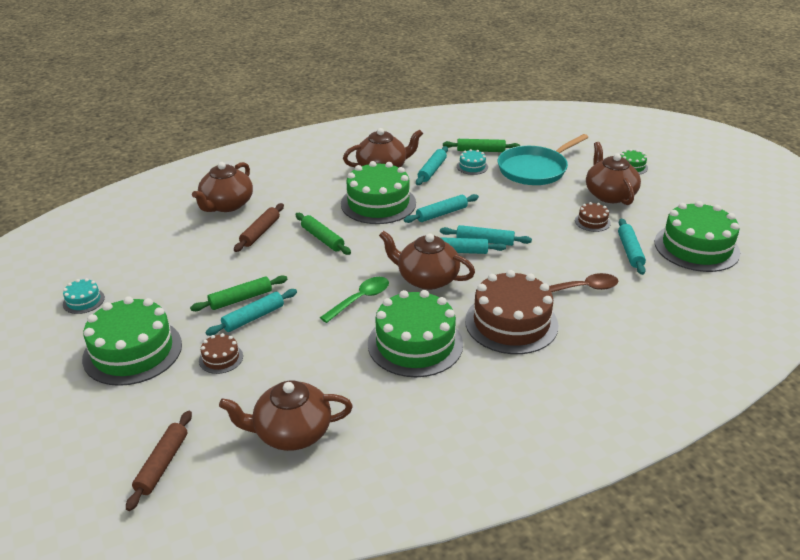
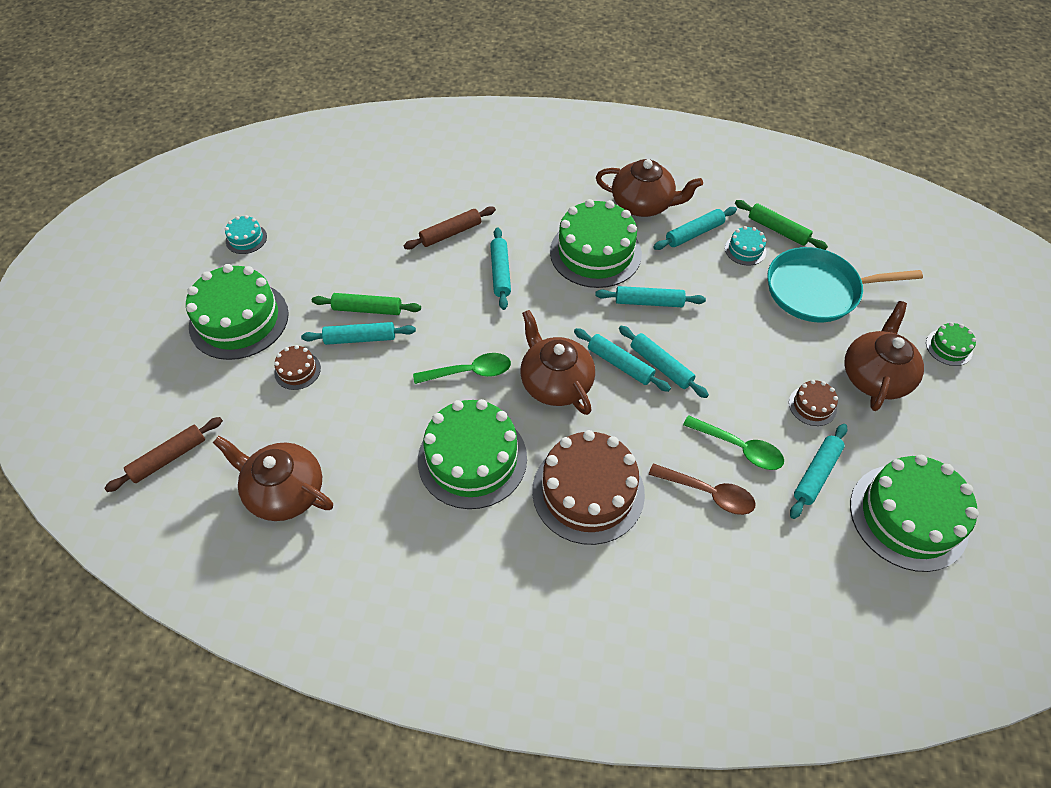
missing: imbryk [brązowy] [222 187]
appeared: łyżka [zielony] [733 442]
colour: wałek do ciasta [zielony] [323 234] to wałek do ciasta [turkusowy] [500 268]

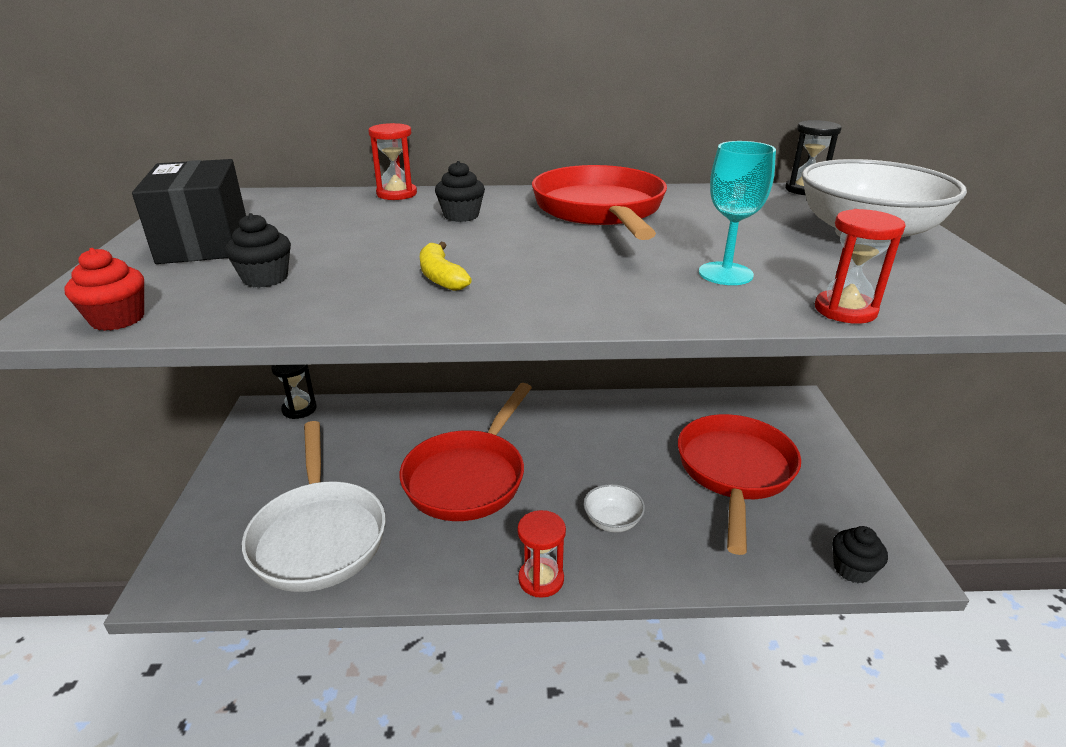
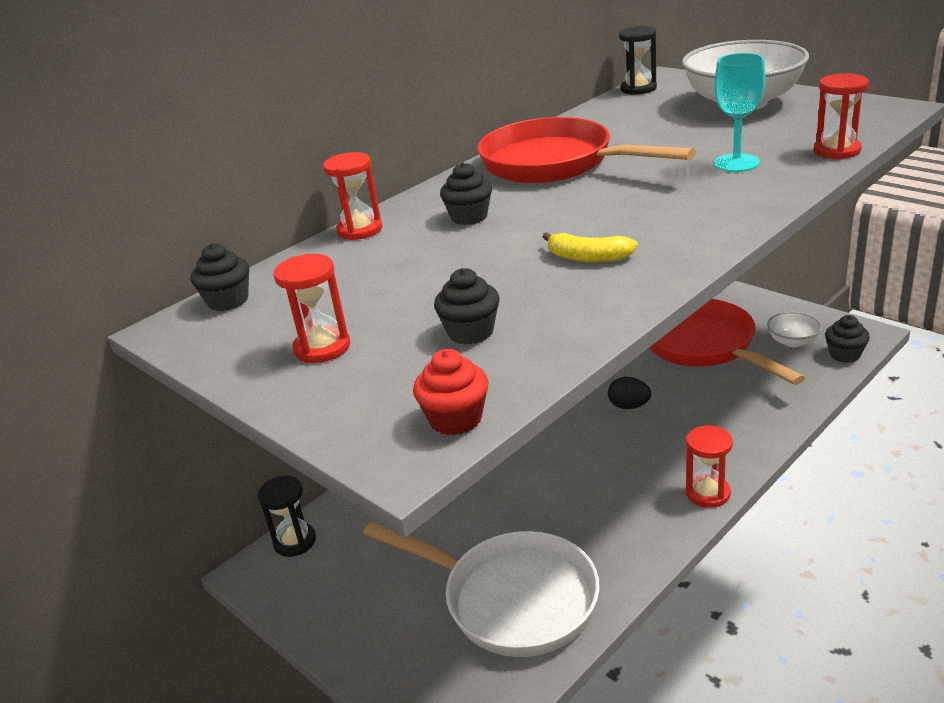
missing: patelnia [czerwony] [465 452]
appeared: muffinka [czarny] [220 277]; jajko [czarny] [629 393]
relocated: miska [biały] [614 508] to [794 329]
exchanged: pudełko [czarny] [189 211] to klepsydra [czerwony] [312 308]

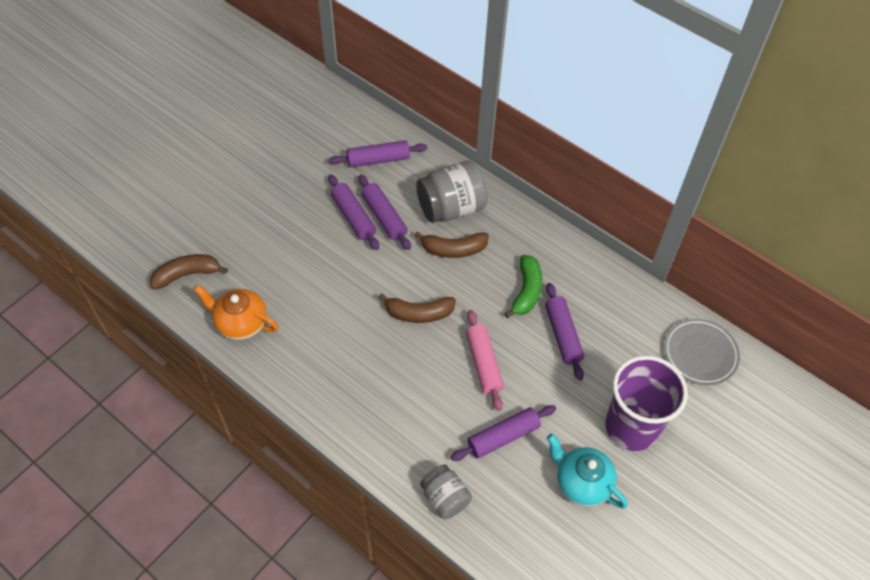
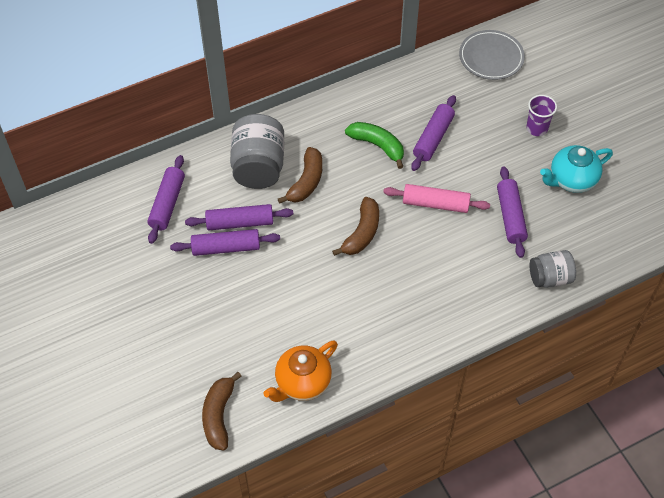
spun: wałek do ciasta [fioletowy] [564 331] = [433 133] 75 degrees counterclockwise
size: szklanka [fioletowy] [646 403] = [541 115] x0.47

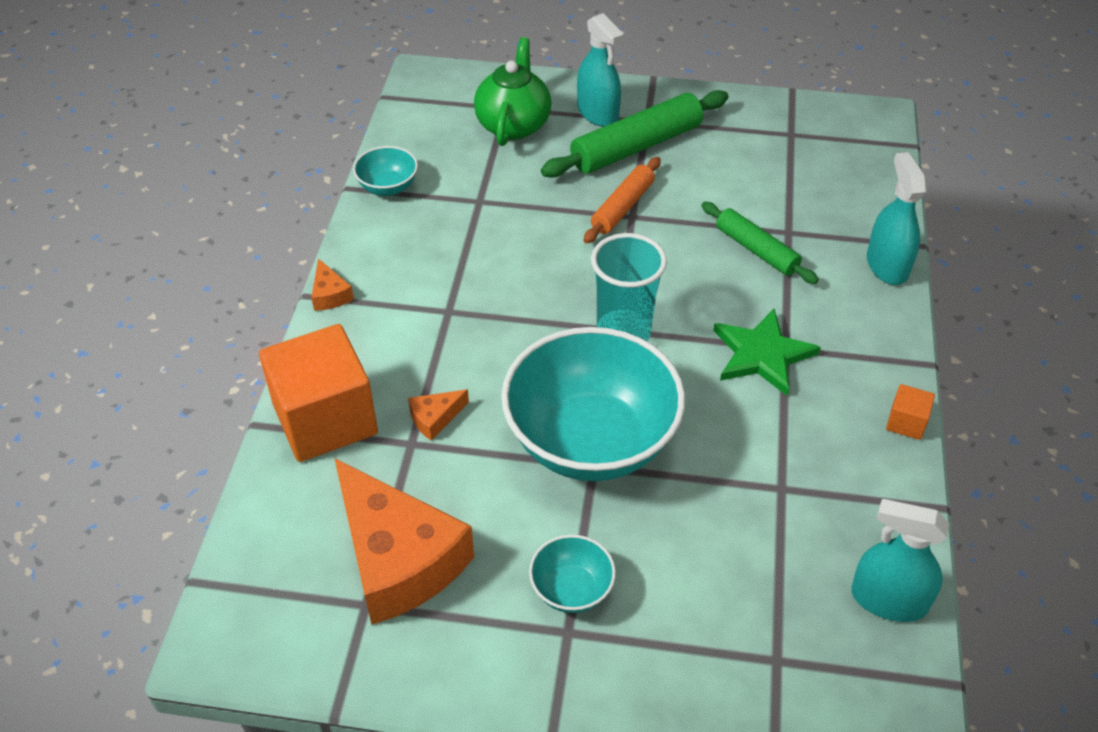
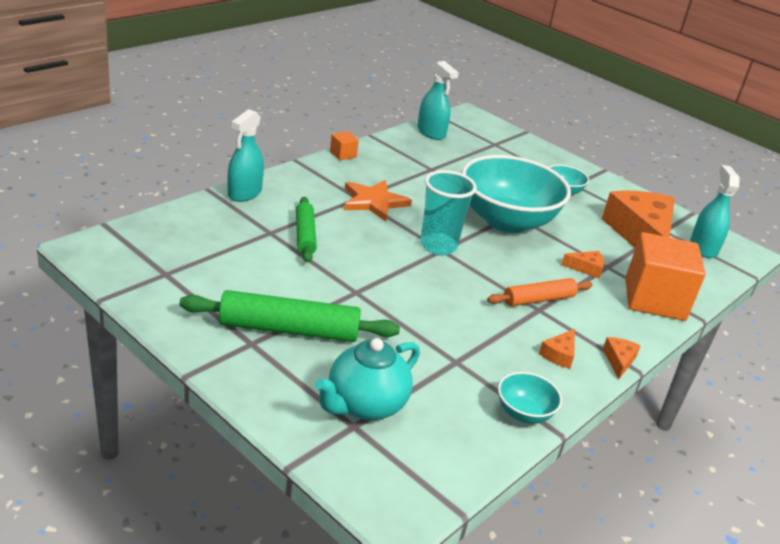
appeared: ser [pomarańczowy] [557 349]
relocated: wałek do ciasta [pomarańczowy] [622 200] to [539 292]; spryskiwacz [turkusowy] [600 70] to [715 211]
colour: imbryk [zielony] [512 91] to imbryk [turkusowy] [367 379]; gwiazda [zielony] [767 352] to gwiazda [pomarańczowy] [378 200]

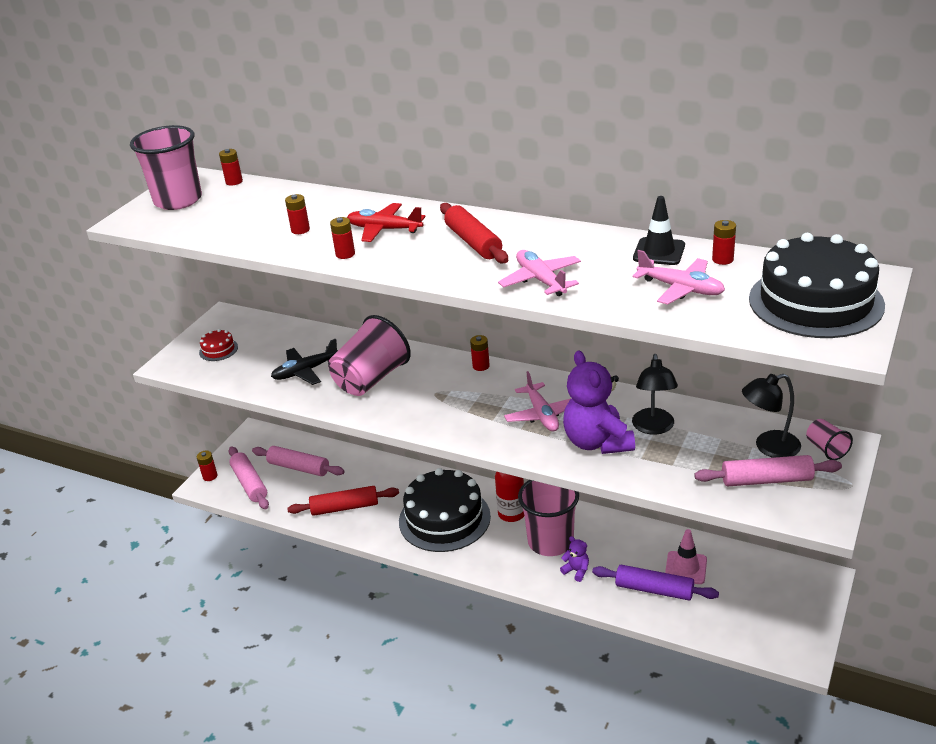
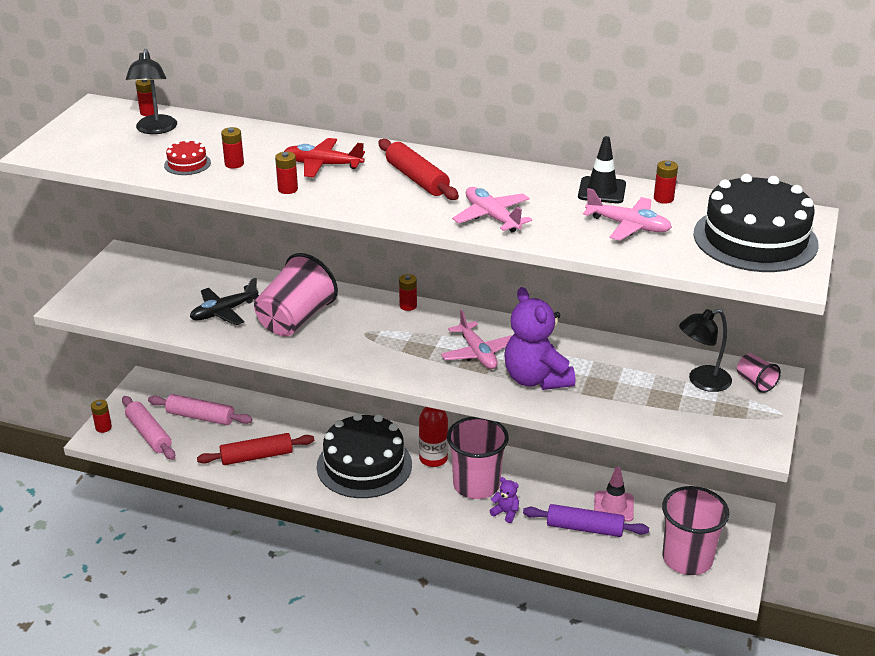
missing: wałek do ciasta [różowy] [768 470]
relocated: lampka [czarny] [655 394] to [151 91]; tort [czerwony] [218 345] to [187 157]; szklanka [różowy] [166 167] to [695 530]

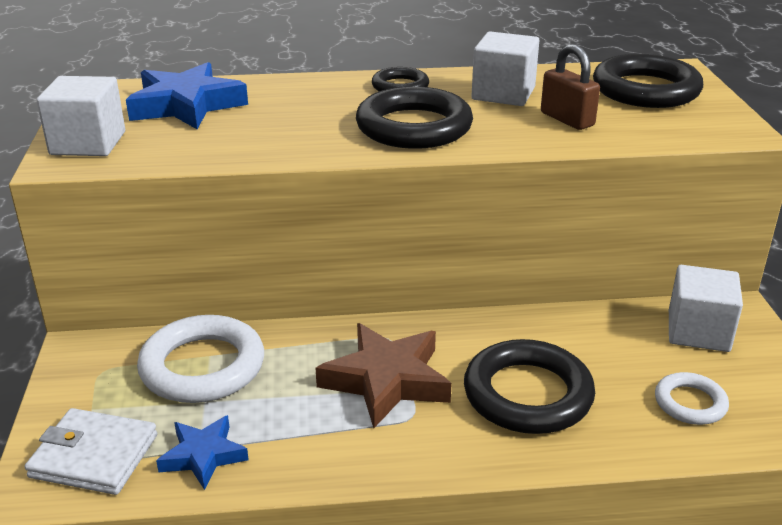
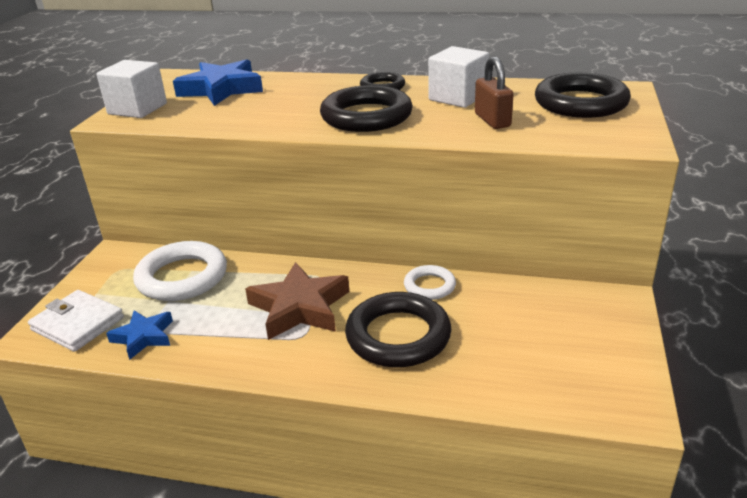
missing: sześcian [biały] [706 308]
relocated: pierścień [biały] [692 398] to [430 282]

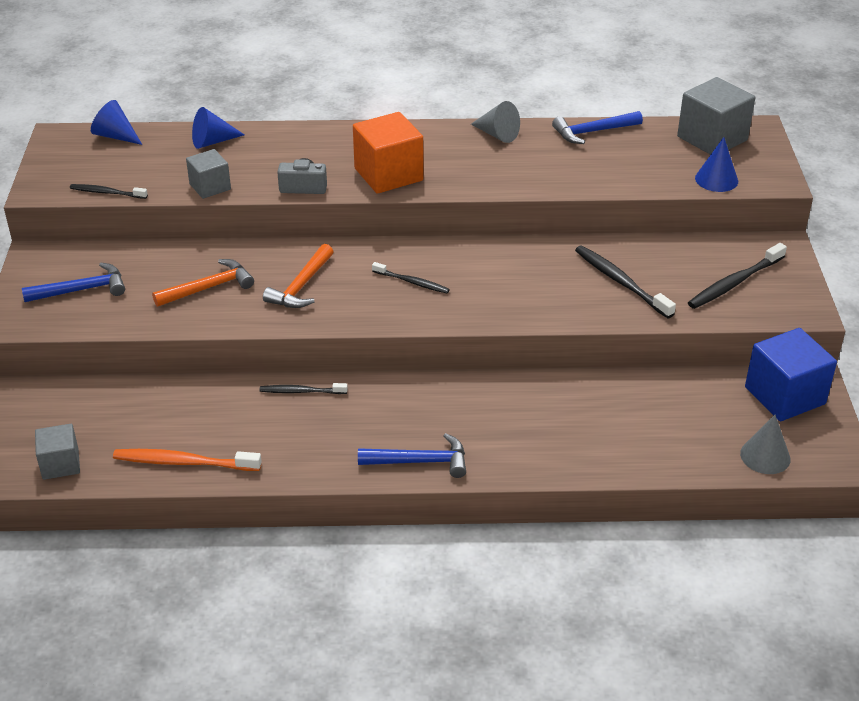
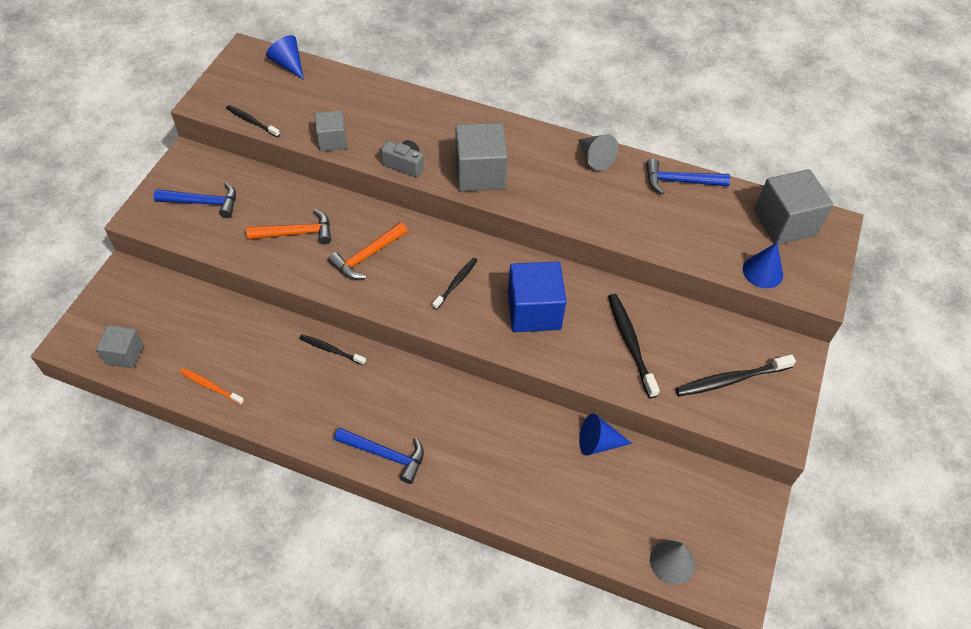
relocated: sześcian [niebieski] [791 374] to [537 296]; stożek [niebieski] [218 128] to [605 435]
colour: sześcian [pomarańczowy] [388 152] to sześcian [szary] [481 157]
spun: szczoteczka do zębów [czarny] [411 277] = [455 284] 105 degrees counterclockwise
size: szczoteczka do zębów [pomarańczowy] [187 460] = [212 386] x0.62

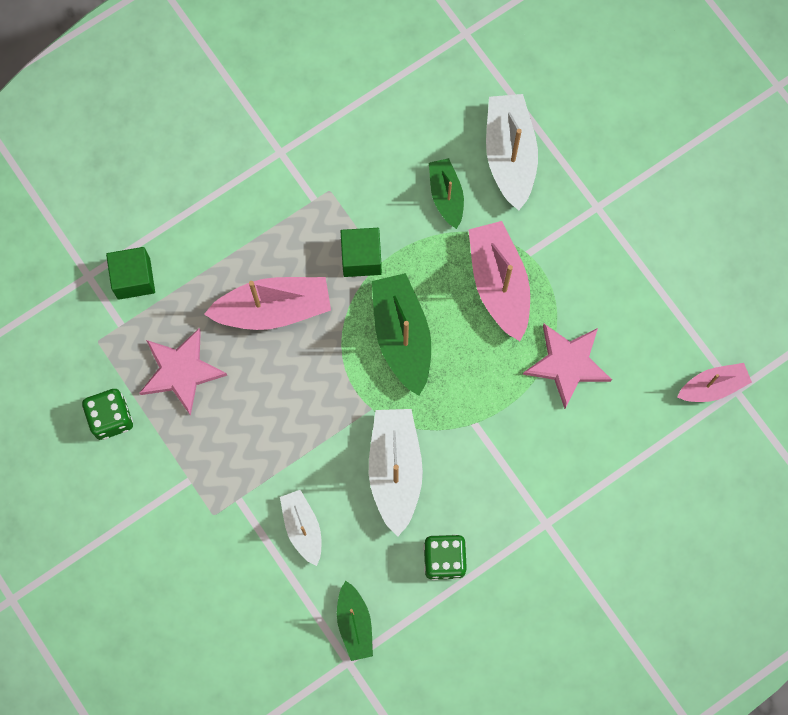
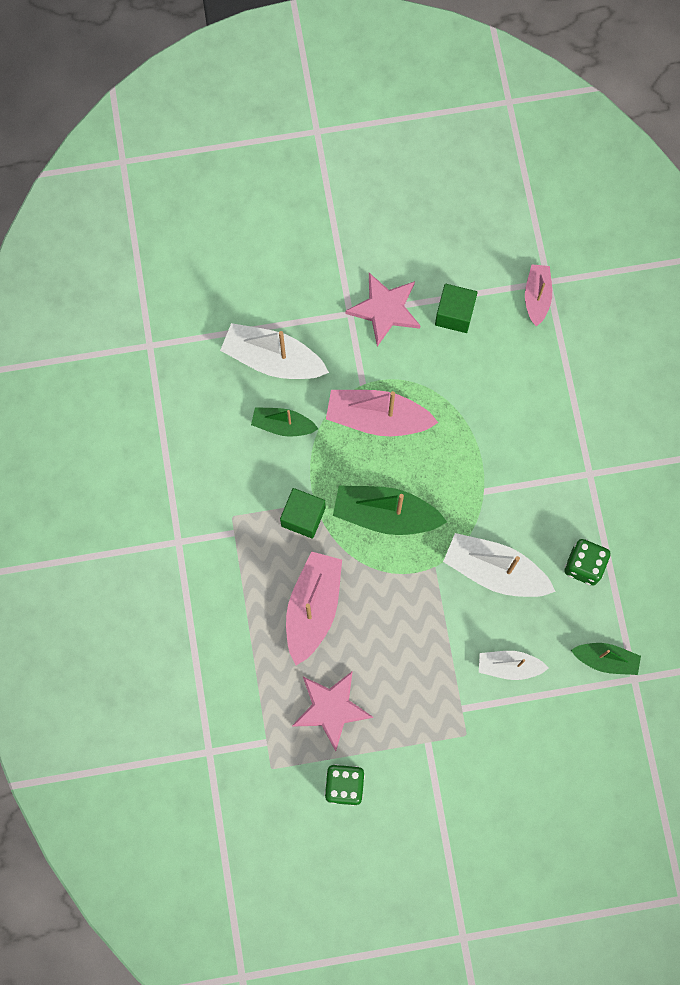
relocated: gwiazda [różowy] [567 366] to [383 309]; sześcian [zielony] [130 273] to [456 308]

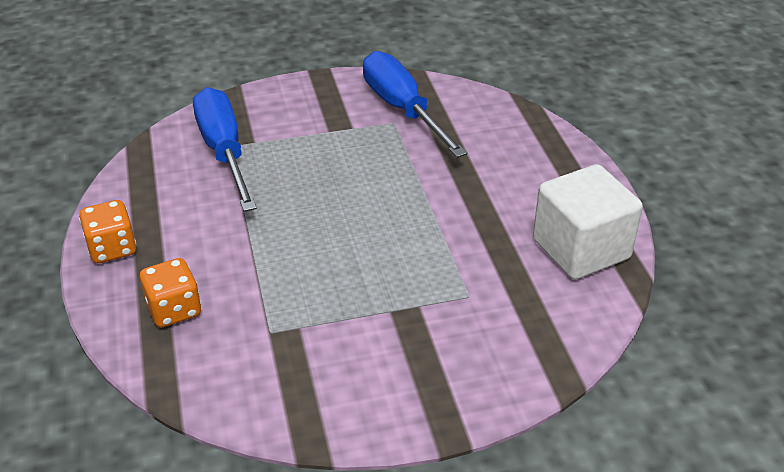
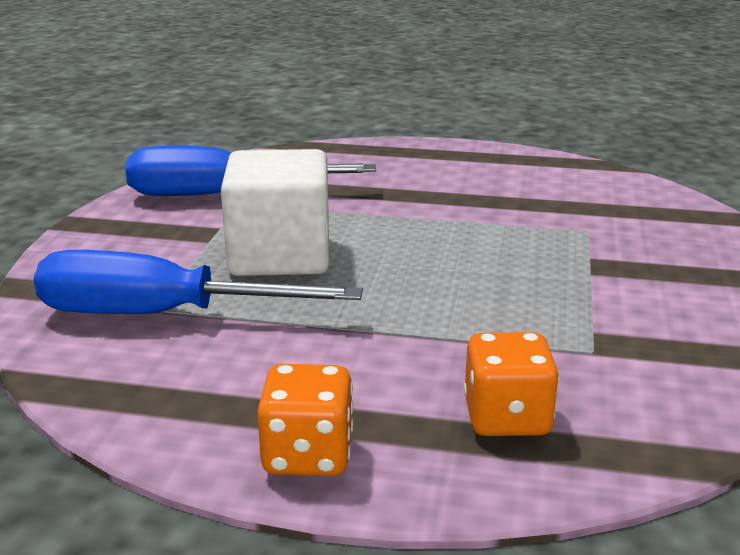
relocated: sześcian [biały] [588 222] to [275 212]

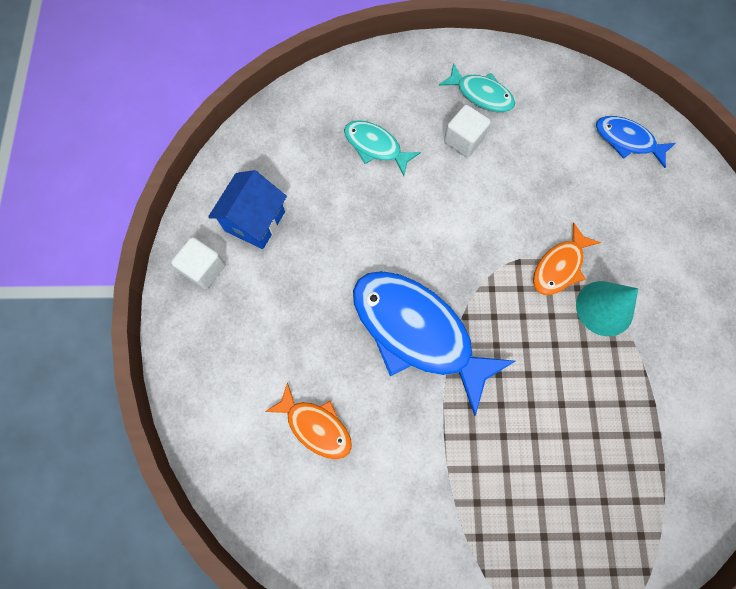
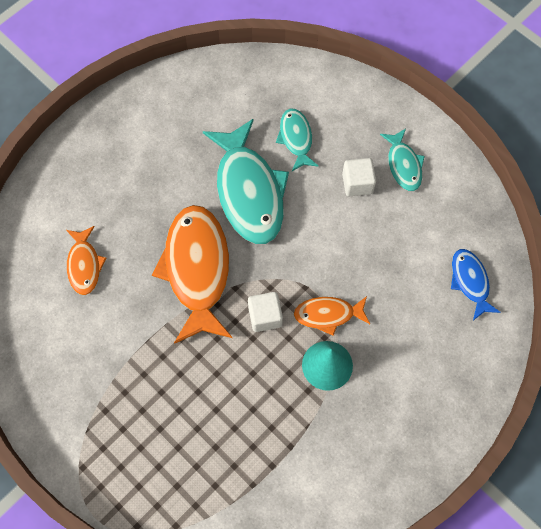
missing: domek [niebieski] [247 209]
appeared: ryba [turkusowy] [245 181]
relocated: sześcian [biały] [198 263] to [265 312]
colour: ryba [niebieski] [434 343] to ryba [pomarańczowy] [192 274]

